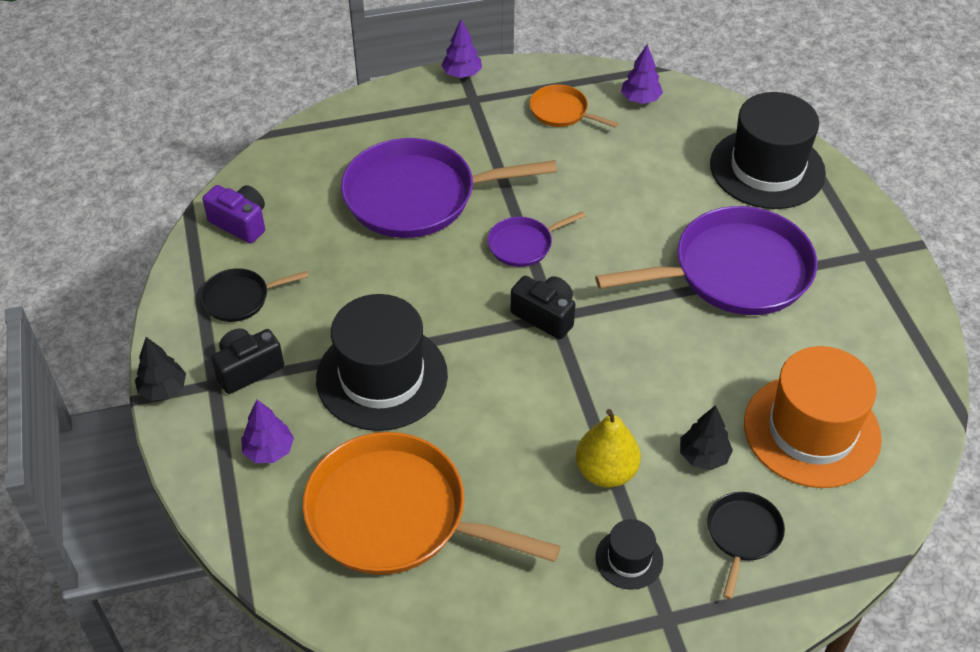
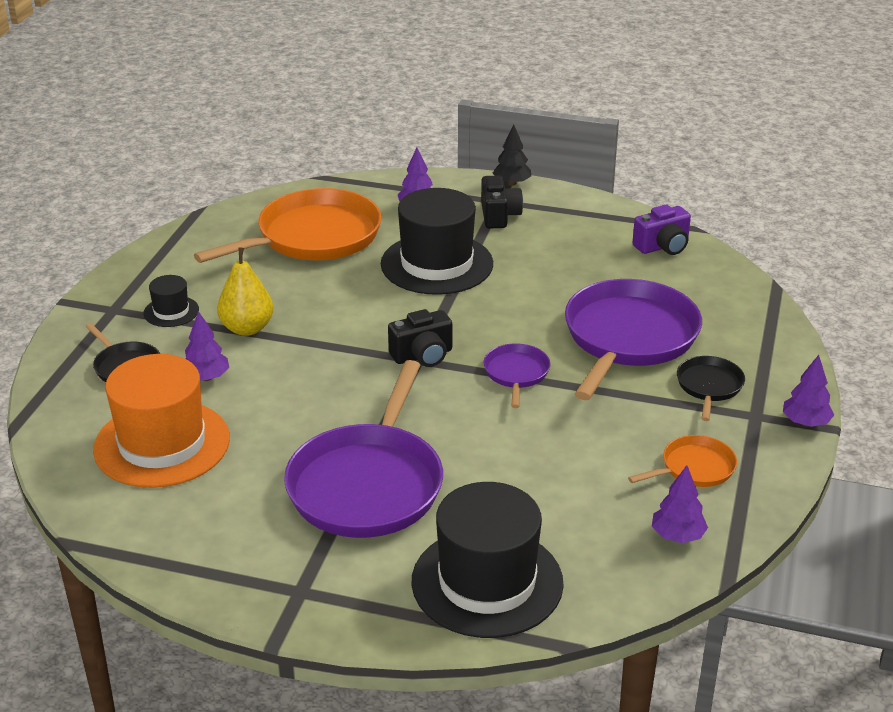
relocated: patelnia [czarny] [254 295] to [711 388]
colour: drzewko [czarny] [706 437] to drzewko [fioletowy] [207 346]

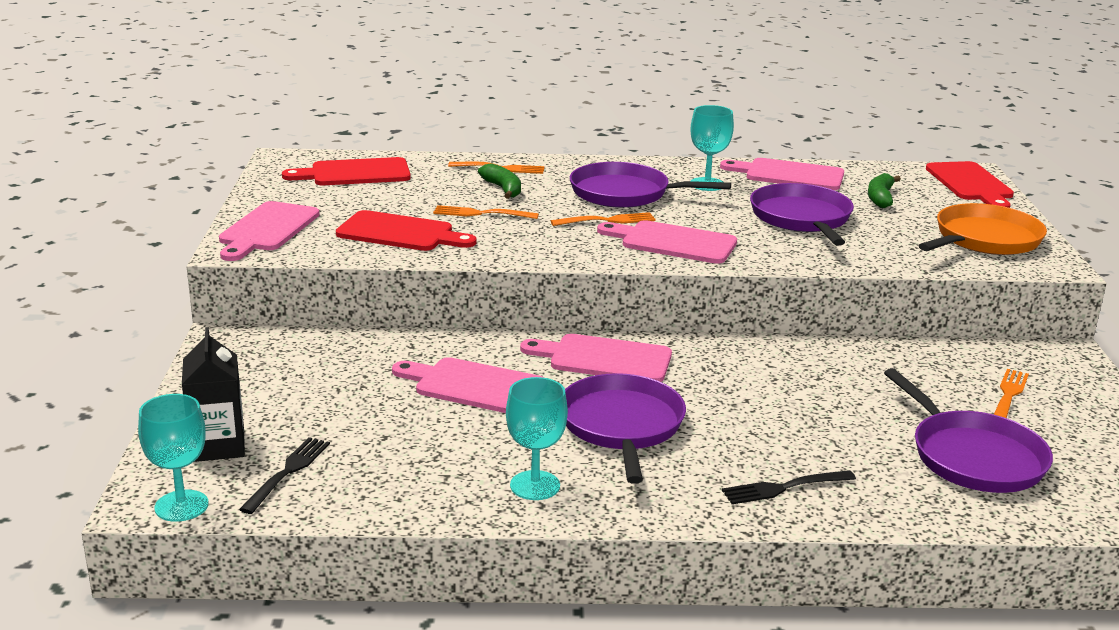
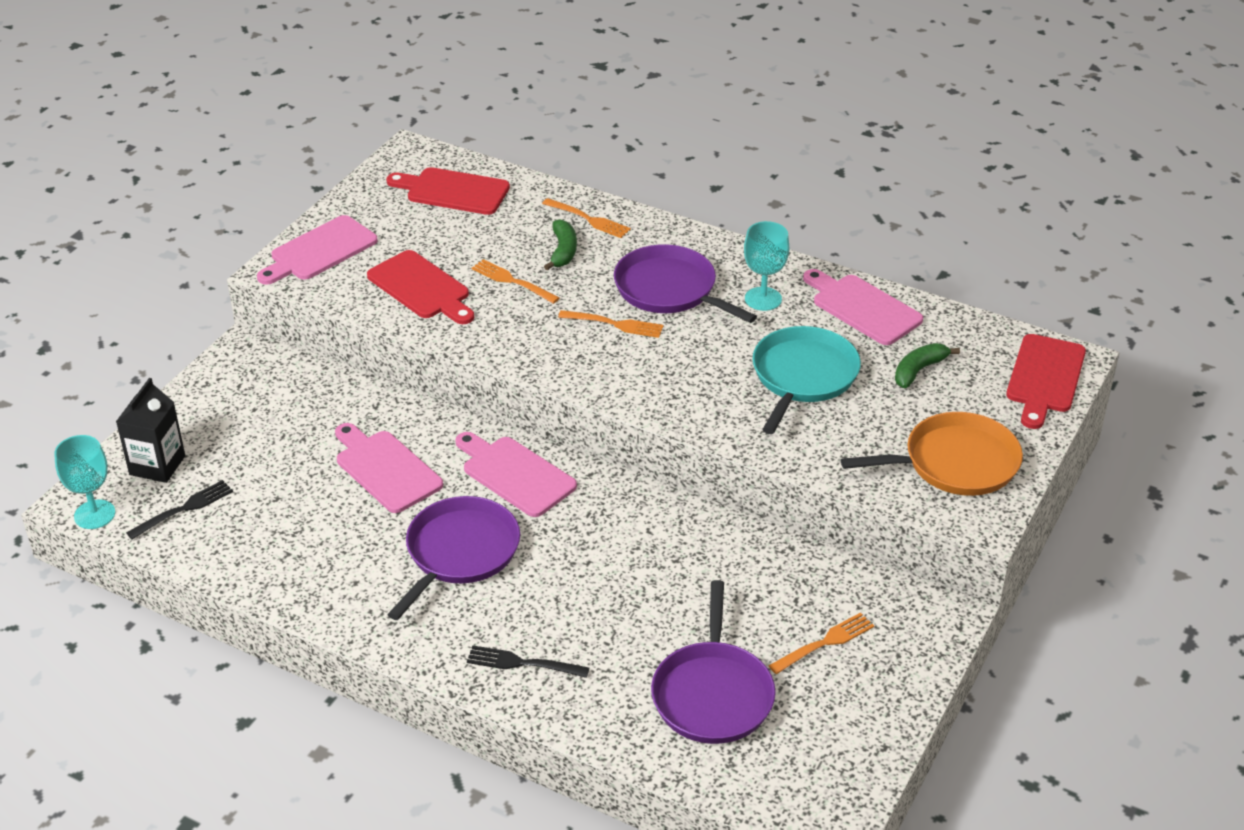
missing: kielich [turkusowy] [537 438]; deska do krojenia [różowy] [667 242]
colour: patelnia [fioletowy] [802 214] to patelnia [turkusowy] [807 380]

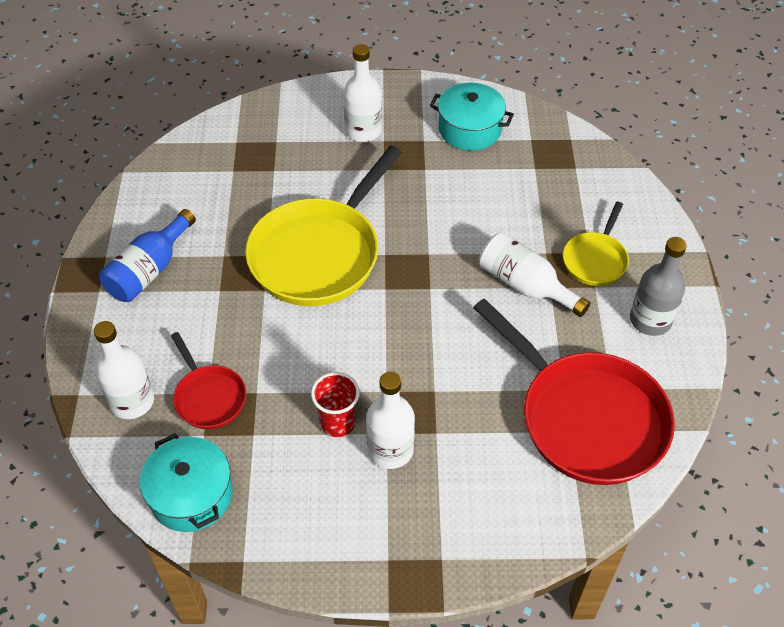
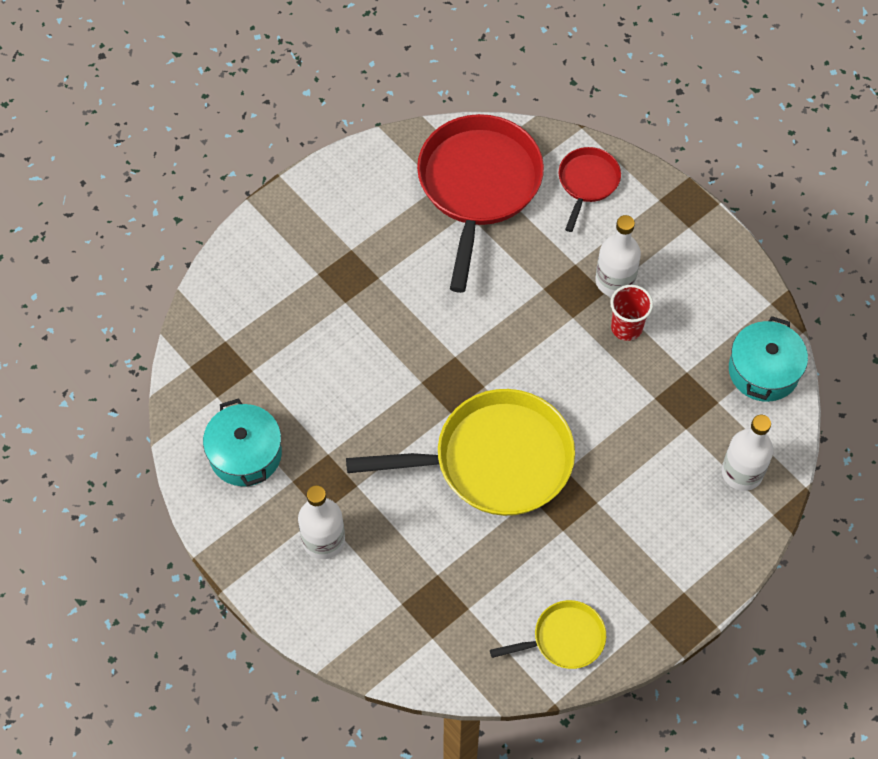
missing: butelka [niebieski] [147 255]; butelka [biały] [534 274]; butelka [szary] [658 286]
relocated: patelnia [żółty] [596 244] to [548 634]; patelnia [czerwony] [208 380] to [590 189]

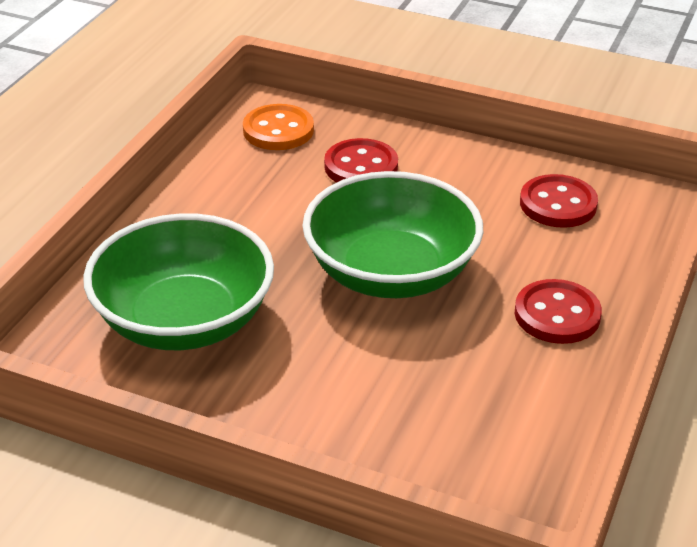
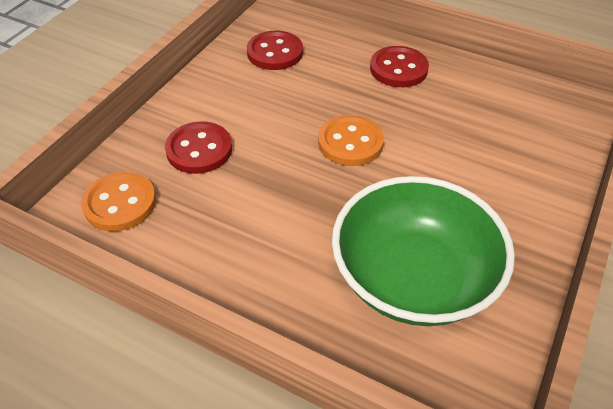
exchanged: miska [zielony] [393 234] to guzik [pomarańczowy] [351 140]

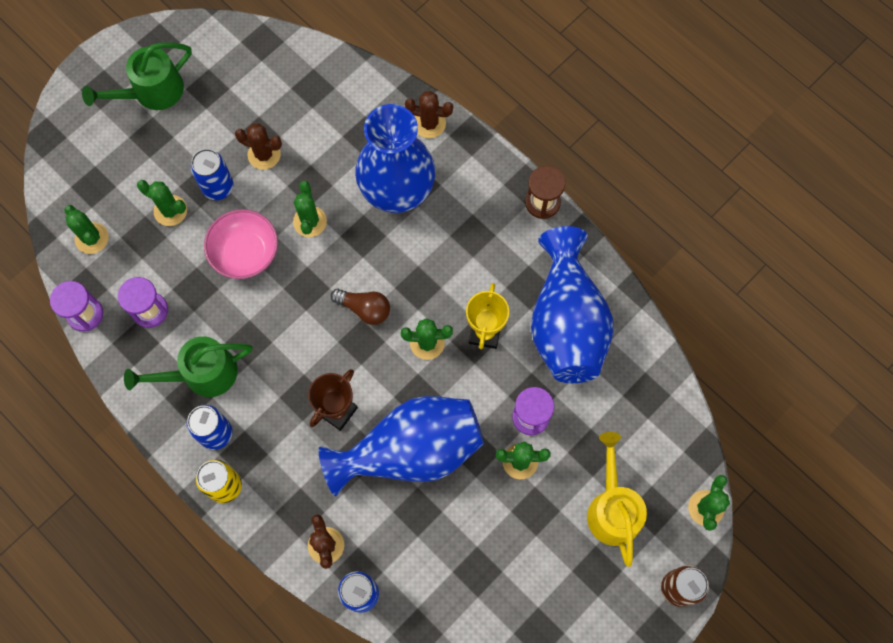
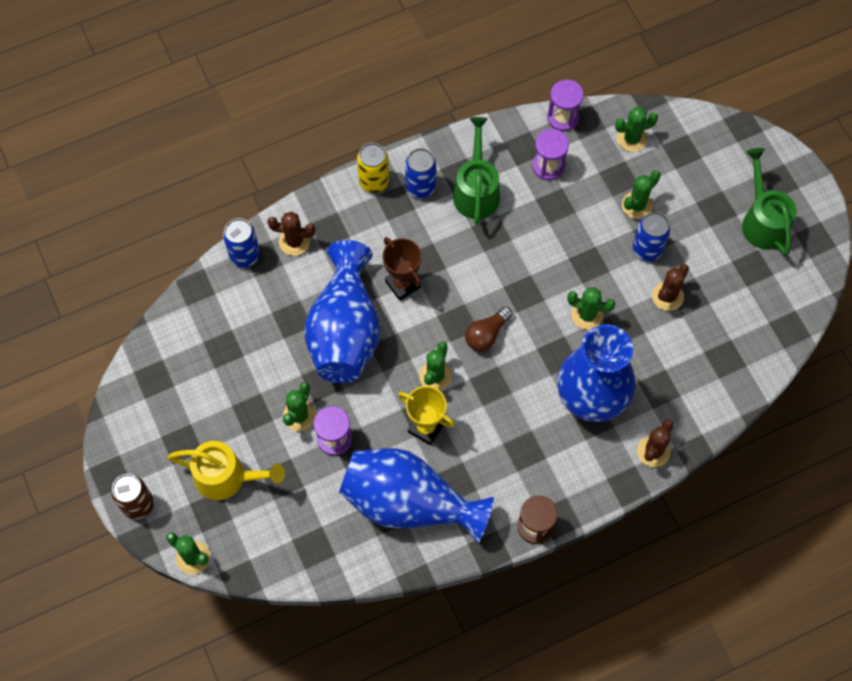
missing: miska [różowy] [241 244]

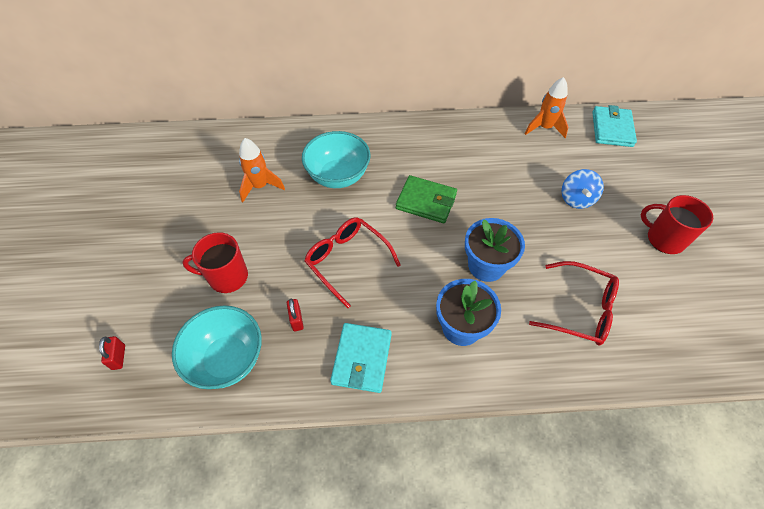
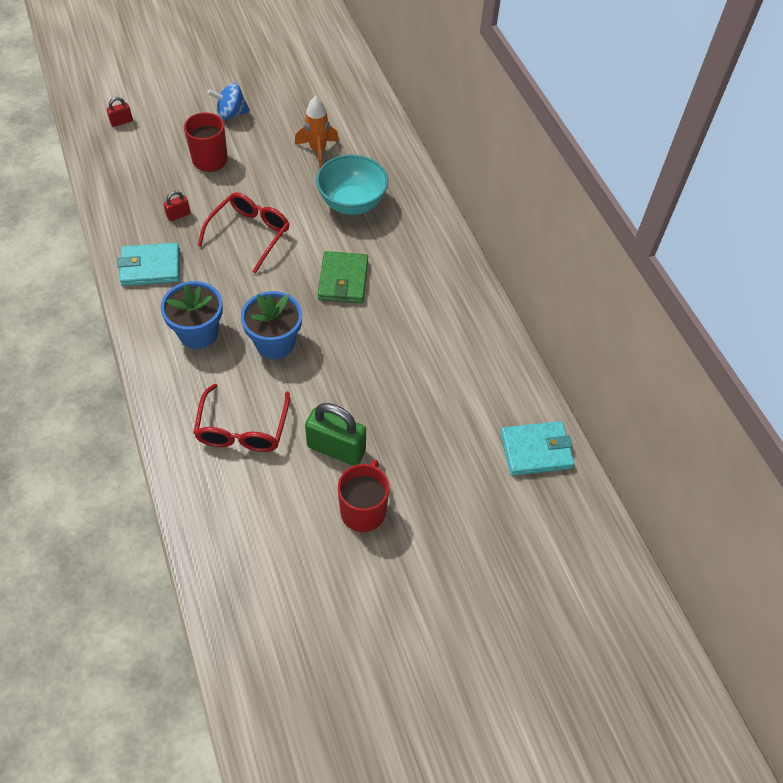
missing: miska [turkusowy] [217 347]; rakieta [pomarańczowy] [546 107]
appeared: kłódka [zielony] [335 434]
relocated: bączek [niebieski] [583 189] to [229 101]

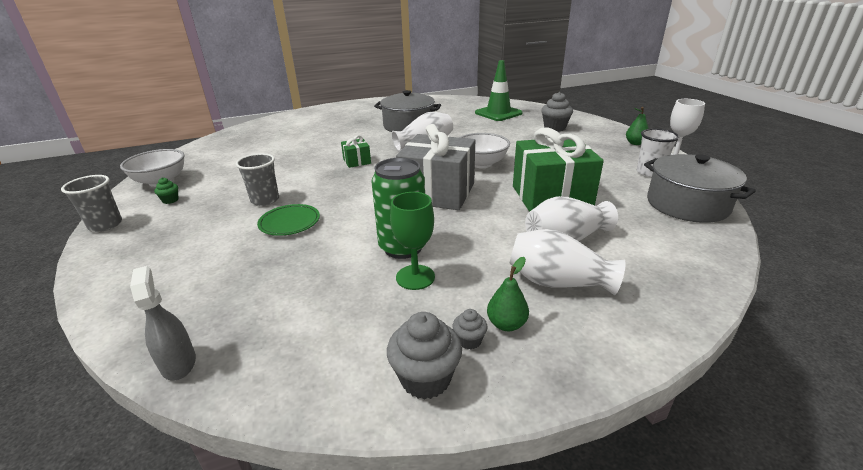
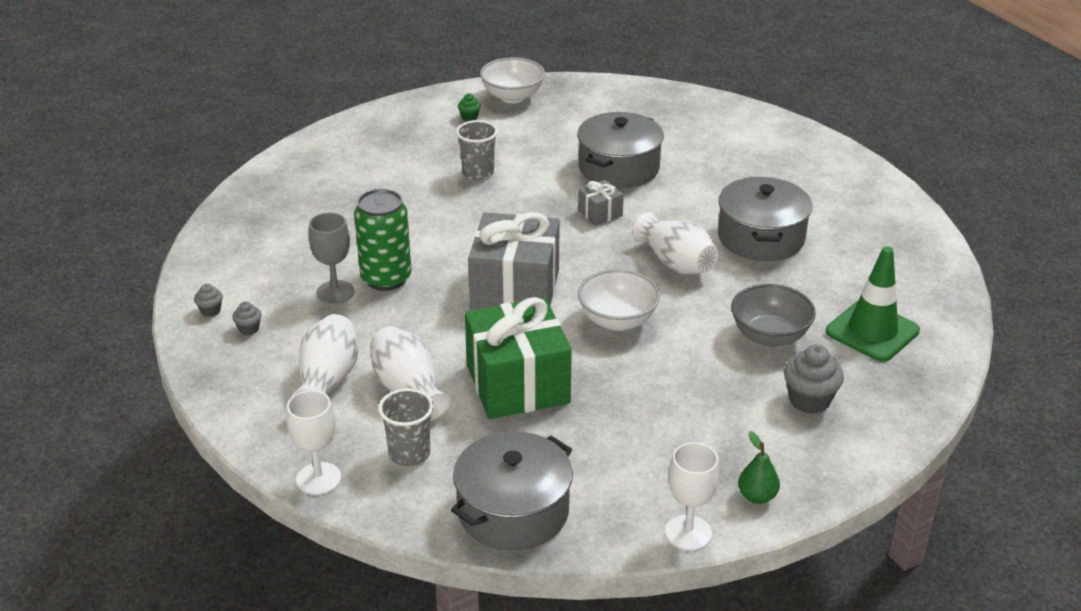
missing: spryskiwacz [szary] [163 323]; talerz [zielony] [288 220]; gruszka [zielony] [508 294]; szklanka [biały] [658 153]
appeared: kielich [biały] [314 442]; garnek [szary] [620 150]; miska [szary] [773 315]
relocated: szklanka [szary] [91 203] to [406 427]
colour: kielich [zielony] [412 241] to kielich [szary] [331 258]; prezent [zielony] [356 151] to prezent [szary] [601 203]
size: muffinka [szary] [424 356] = [208 300] x0.52

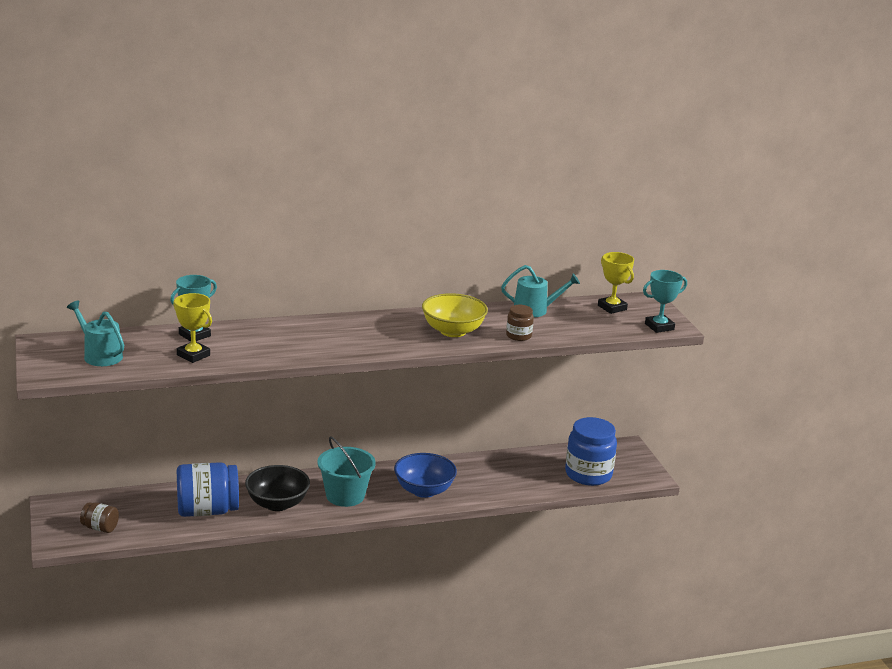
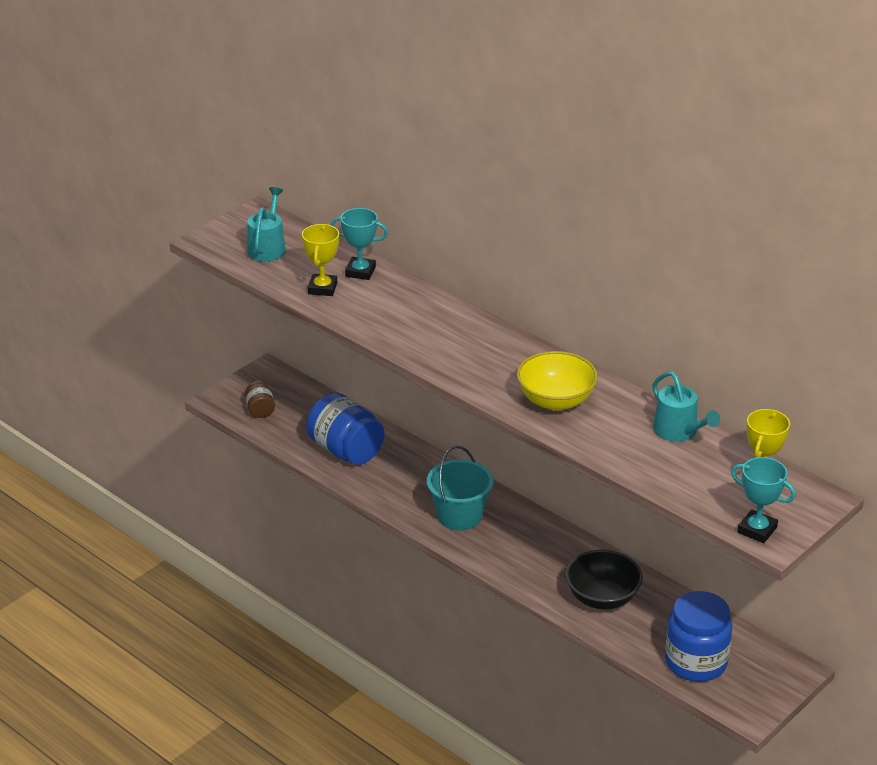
missing: miska [niebieski] [425 475]; słoik [brązowy] [520 323]
relocated: miska [czarny] [277 488] to [604 580]

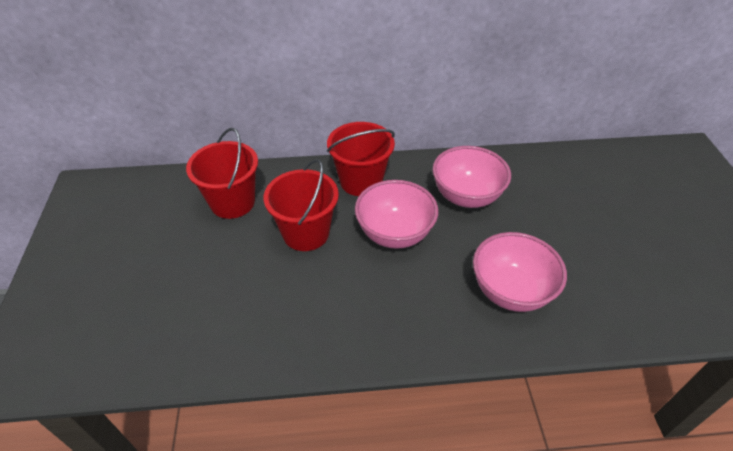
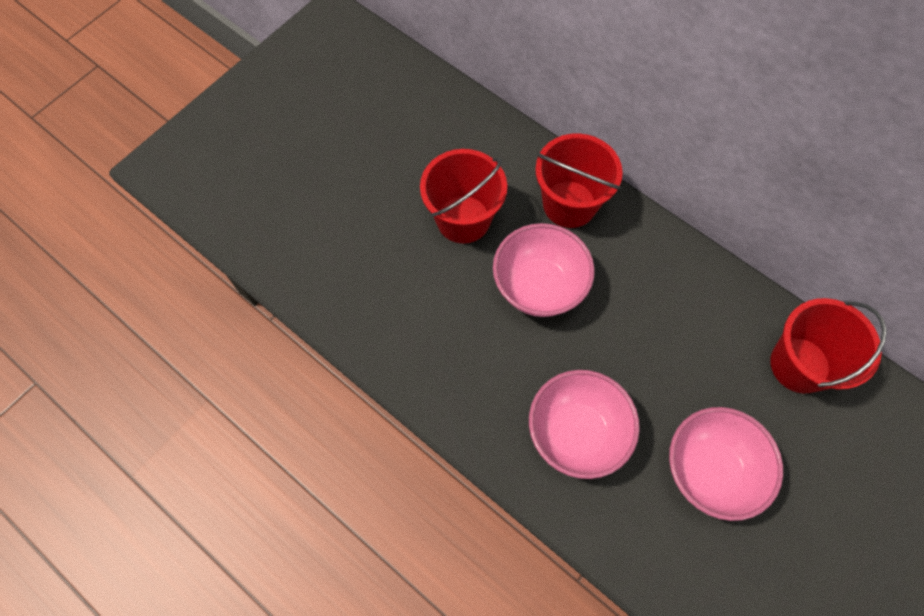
relocated: miska [różowy] [472 177] to [726 464]; wiadro [czerwony] [222 173] to [828 345]

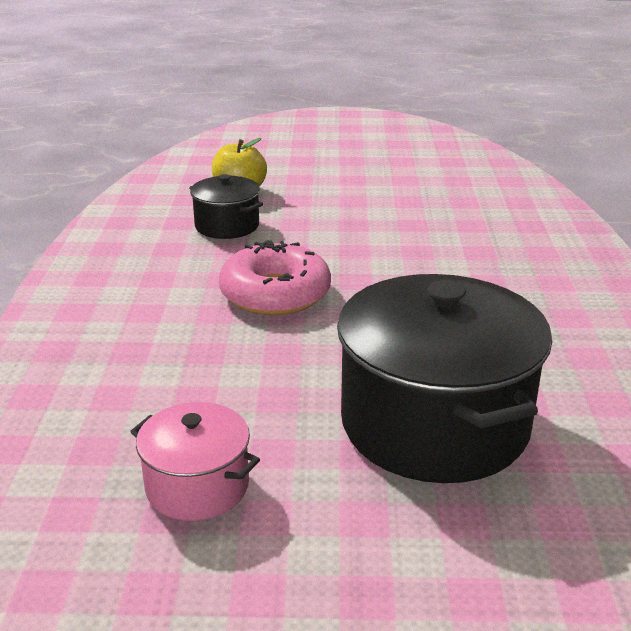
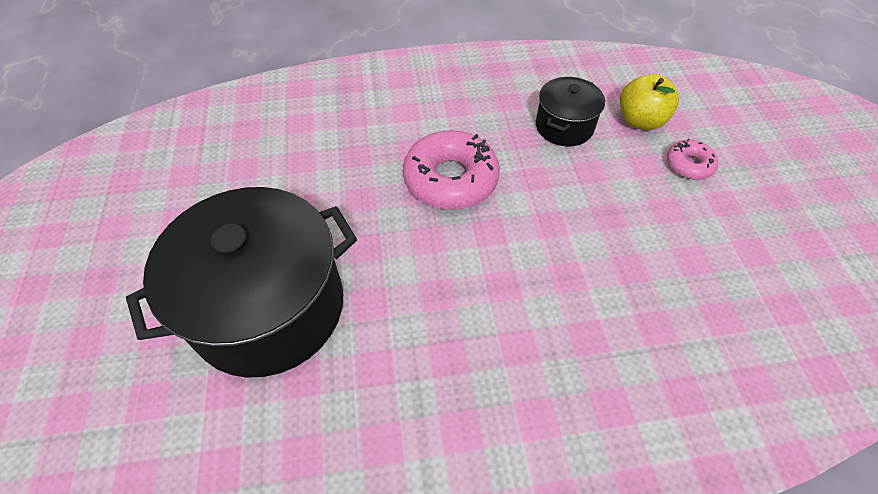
missing: garnek [różowy] [195 461]
appeared: donut [różowy] [693 159]

